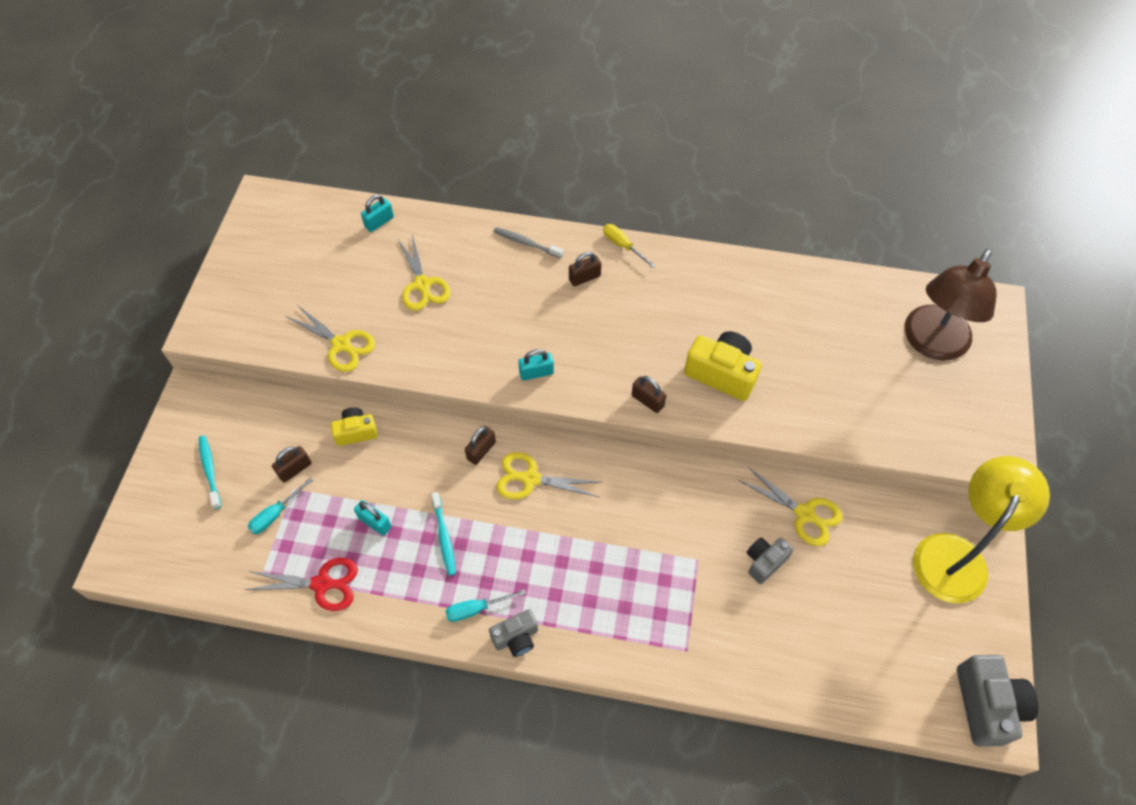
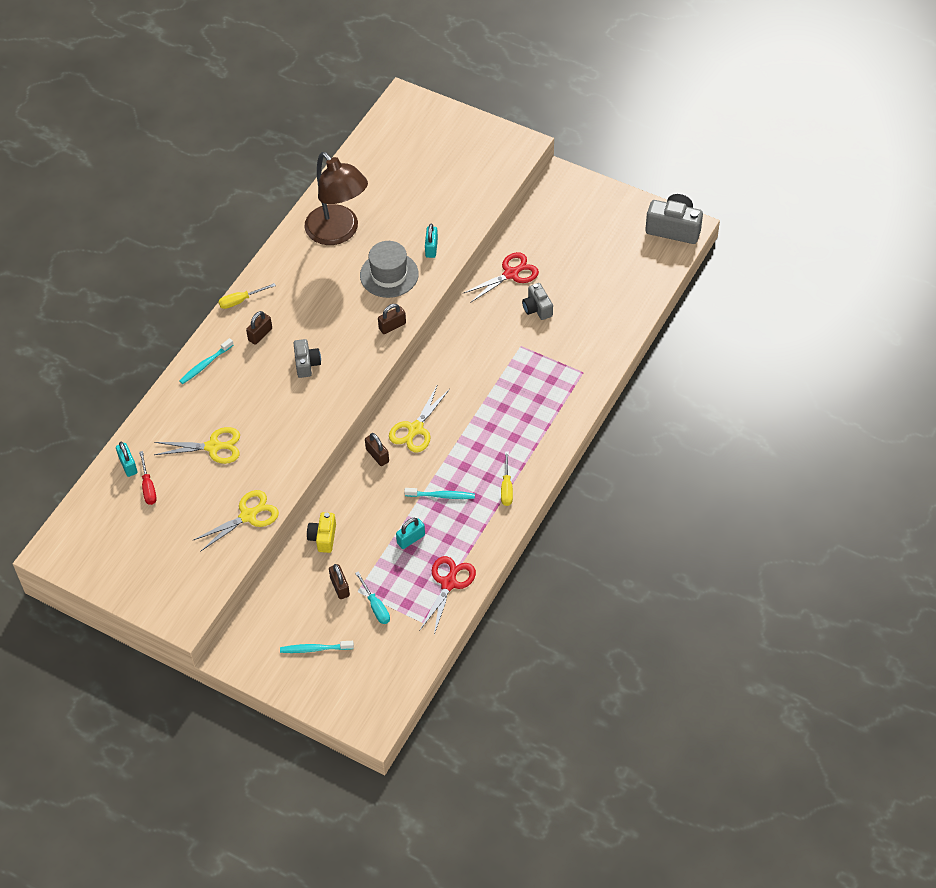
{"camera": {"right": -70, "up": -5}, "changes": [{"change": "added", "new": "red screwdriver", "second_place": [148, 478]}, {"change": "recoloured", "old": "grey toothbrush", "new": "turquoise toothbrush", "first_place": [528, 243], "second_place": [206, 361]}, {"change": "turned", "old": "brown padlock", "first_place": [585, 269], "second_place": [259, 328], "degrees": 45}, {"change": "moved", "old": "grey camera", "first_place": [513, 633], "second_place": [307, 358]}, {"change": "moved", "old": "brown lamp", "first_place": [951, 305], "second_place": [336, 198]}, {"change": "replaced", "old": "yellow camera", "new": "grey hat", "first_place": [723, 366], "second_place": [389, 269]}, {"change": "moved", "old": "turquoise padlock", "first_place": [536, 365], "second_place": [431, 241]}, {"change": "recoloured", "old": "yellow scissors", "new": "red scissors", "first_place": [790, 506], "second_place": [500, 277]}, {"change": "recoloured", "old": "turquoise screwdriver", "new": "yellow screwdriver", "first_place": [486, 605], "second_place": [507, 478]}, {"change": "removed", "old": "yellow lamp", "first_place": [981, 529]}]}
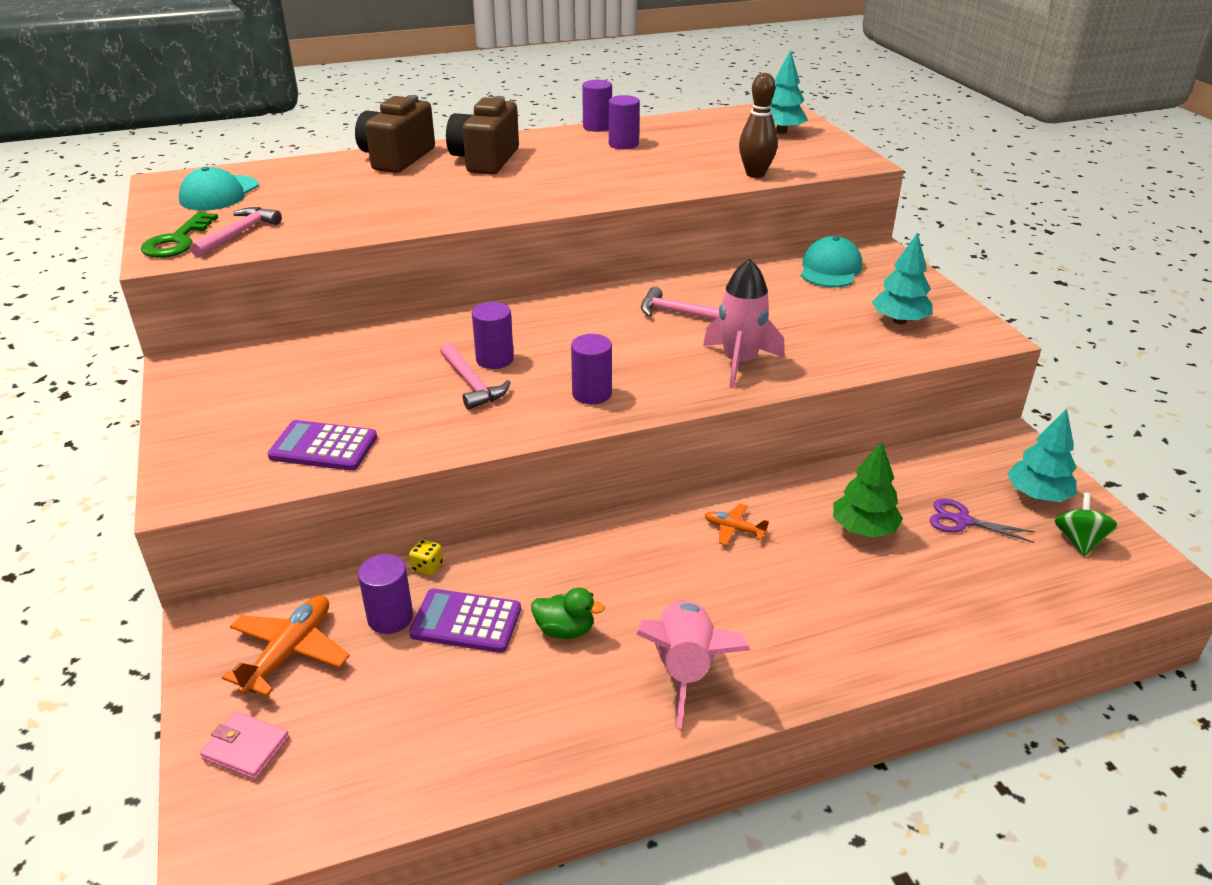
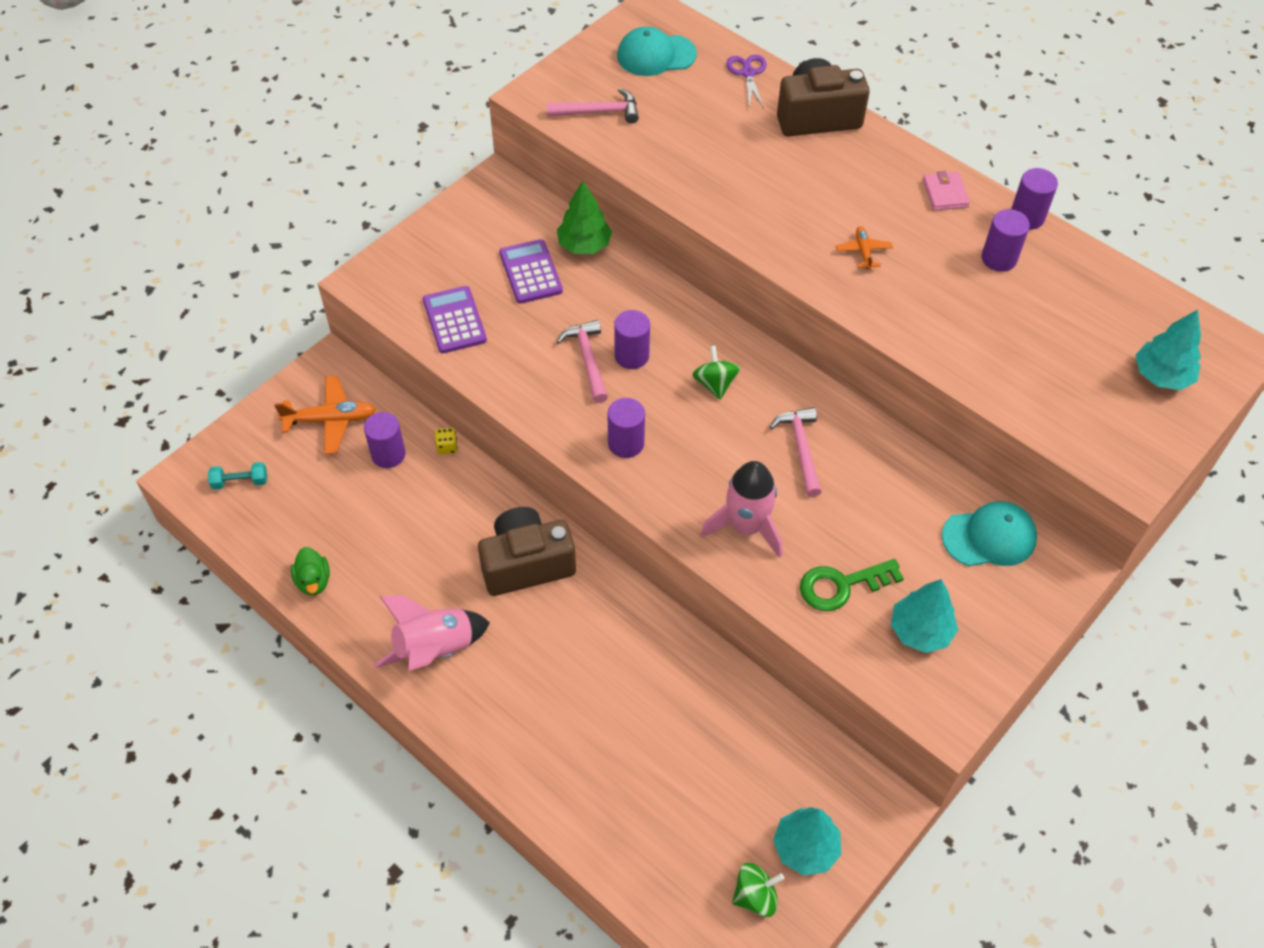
{"camera": {"right": 60, "up": 20}, "changes": [{"change": "added", "new": "turquoise dumbbell", "second_place": [237, 476]}, {"change": "moved", "old": "green duck", "first_place": [568, 613], "second_place": [310, 571]}, {"change": "moved", "old": "brown camera", "first_place": [482, 135], "second_place": [527, 551]}, {"change": "moved", "old": "purple calculator", "first_place": [465, 621], "second_place": [531, 271]}, {"change": "turned", "old": "pink hammer", "first_place": [475, 376], "second_place": [582, 361], "degrees": 135}, {"change": "moved", "old": "green tree", "first_place": [868, 489], "second_place": [584, 217]}, {"change": "added", "new": "green spinning top", "second_place": [716, 372]}, {"change": "moved", "old": "purple scissors", "first_place": [982, 521], "second_place": [746, 82]}, {"change": "moved", "old": "green key", "first_place": [179, 235], "second_place": [852, 585]}, {"change": "moved", "old": "orange plane", "first_place": [737, 525], "second_place": [864, 248]}, {"change": "moved", "old": "pink wallet", "first_place": [245, 746], "second_place": [946, 191]}, {"change": "removed", "old": "brown bowling pin", "first_place": [758, 125]}]}
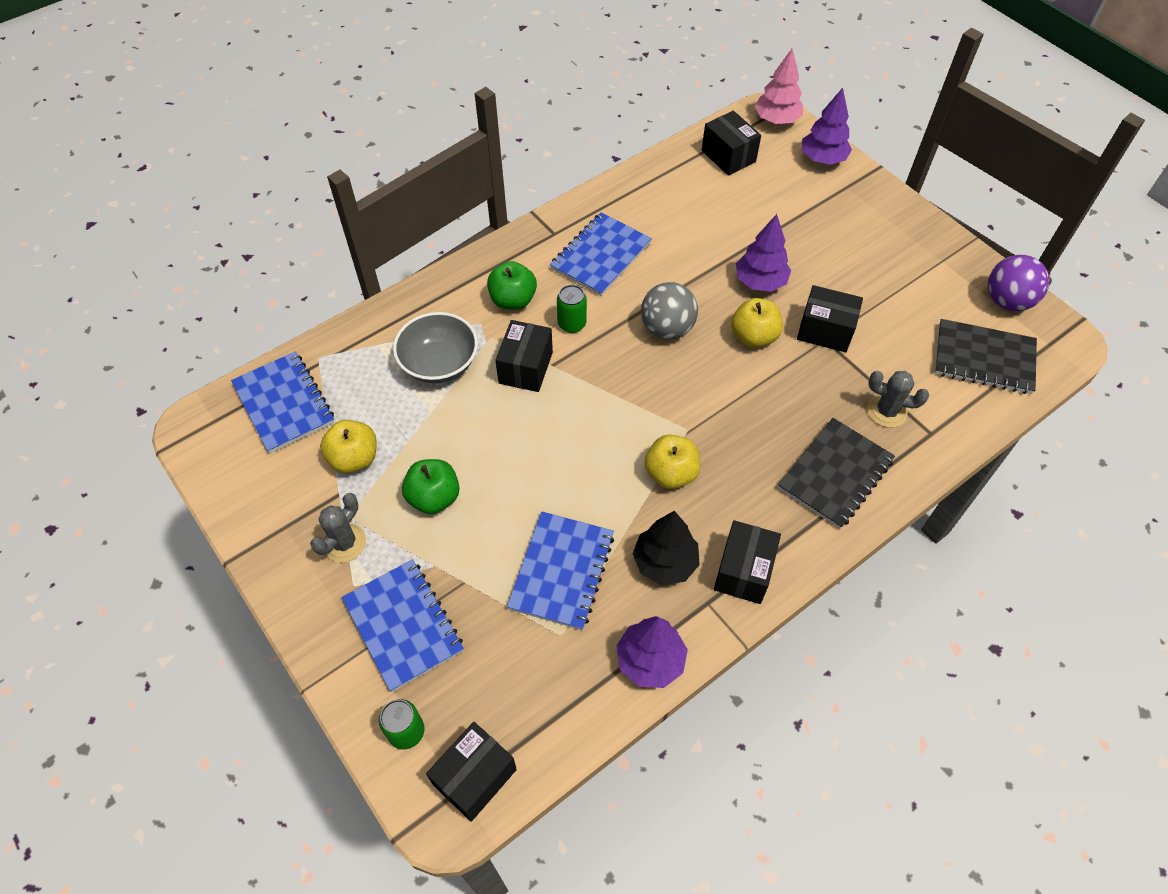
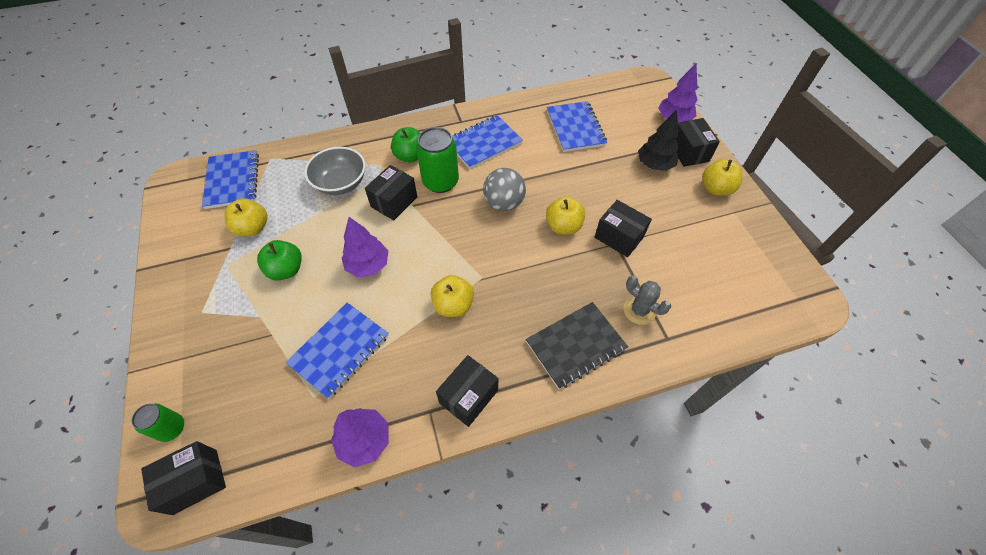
{"camera": {"right": 20, "up": 0}, "changes": [{"change": "moved", "old": "purple tree", "first_place": [763, 253], "second_place": [365, 247]}, {"change": "resized", "old": "green can", "first_place": [572, 309], "second_place": [437, 160], "factor": 1.75}, {"change": "moved", "old": "blue notebook", "first_place": [403, 625], "second_place": [577, 126]}, {"change": "moved", "old": "black tree", "first_place": [666, 548], "second_place": [658, 140]}, {"change": "moved", "old": "black box", "first_place": [731, 143], "second_place": [698, 142]}, {"change": "added", "new": "yellow apple", "second_place": [722, 177]}, {"change": "removed", "old": "grey cactus", "first_place": [338, 527]}, {"change": "removed", "old": "pink tree", "first_place": [779, 86]}, {"change": "removed", "old": "black notebook", "first_place": [986, 356]}, {"change": "removed", "old": "purple ball", "first_place": [1018, 283]}]}
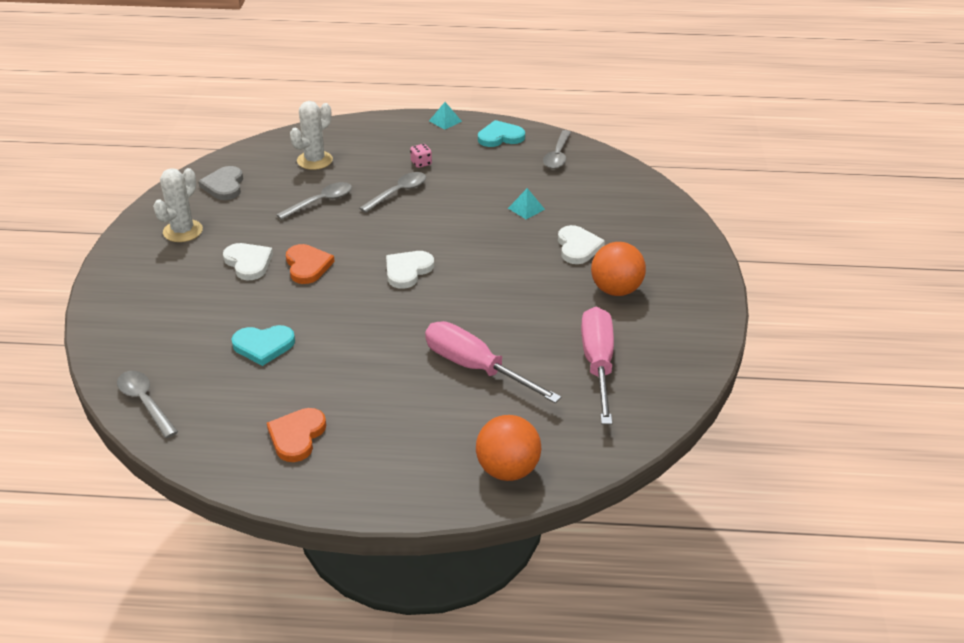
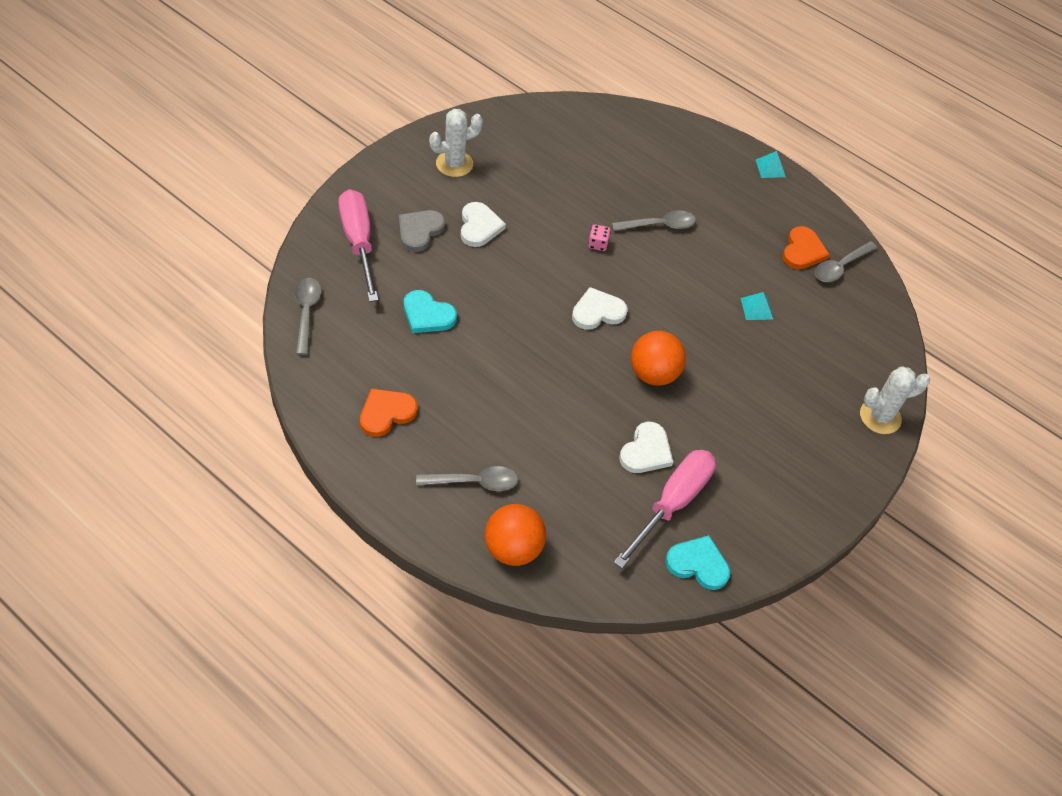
{"camera": {"right": 30, "up": 15}, "changes": [{"change": "moved", "old": "pink screwdriver", "first_place": [493, 362], "second_place": [358, 245]}, {"change": "moved", "old": "grey heart", "first_place": [220, 183], "second_place": [422, 231]}, {"change": "moved", "old": "grey spoon", "first_place": [314, 201], "second_place": [467, 478]}, {"change": "moved", "old": "pink dice", "first_place": [421, 156], "second_place": [599, 237]}, {"change": "moved", "old": "white heart", "first_place": [581, 244], "second_place": [646, 447]}, {"change": "moved", "old": "orange ball", "first_place": [618, 269], "second_place": [658, 358]}, {"change": "moved", "old": "turquoise heart", "first_place": [501, 133], "second_place": [697, 562]}, {"change": "moved", "old": "orange heart", "first_place": [310, 264], "second_place": [806, 247]}, {"change": "moved", "old": "white cactus", "first_place": [311, 135], "second_place": [895, 400]}]}
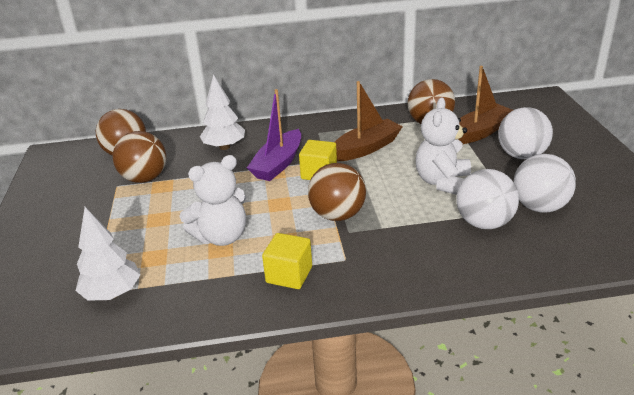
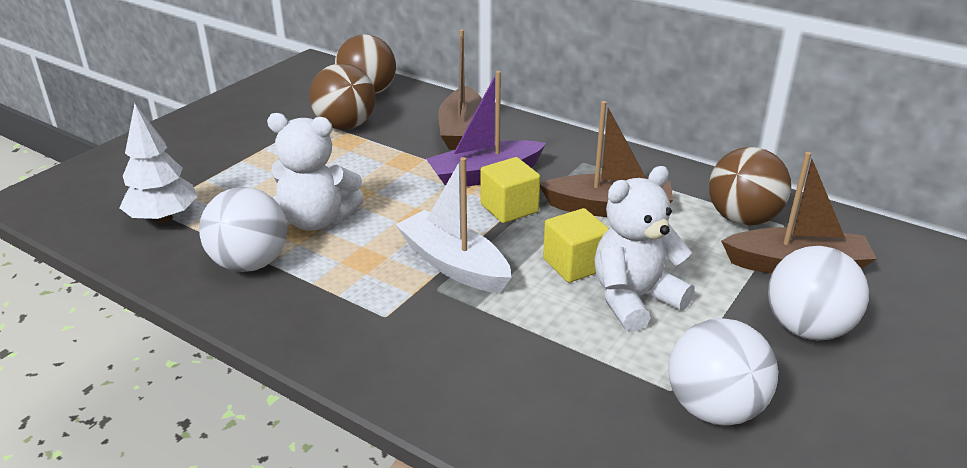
{"camera": {"right": 40, "up": 0}, "changes": [{"change": "moved", "old": "white ball", "first_place": [487, 199], "second_place": [243, 229]}, {"change": "replaced", "old": "brown ball", "new": "white boat", "first_place": [337, 192], "second_place": [454, 225]}, {"change": "replaced", "old": "white tree", "new": "brown boat", "first_place": [222, 112], "second_place": [460, 90]}, {"change": "moved", "old": "yellow cube", "first_place": [287, 261], "second_place": [576, 245]}]}
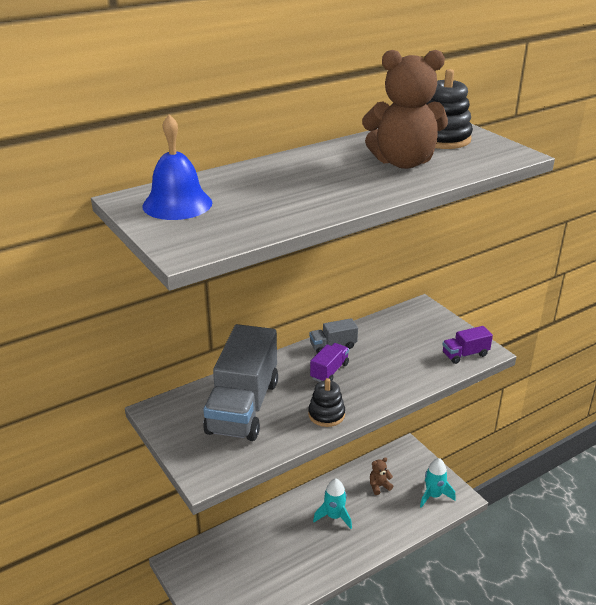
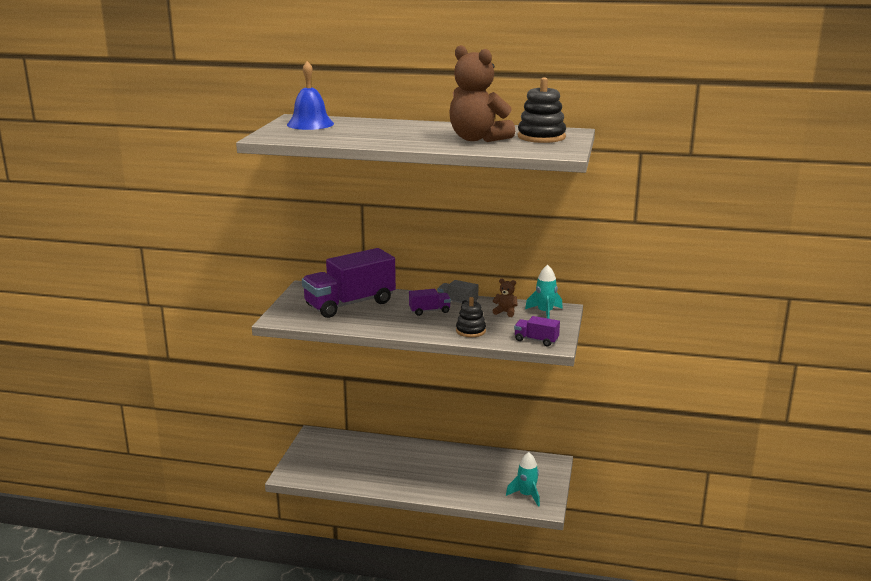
{"camera": {"right": 45, "up": -10}, "changes": [{"change": "recoloured", "old": "grey truck", "new": "purple truck", "first_place": [240, 382], "second_place": [349, 283]}, {"change": "moved", "old": "black stacking toy", "first_place": [326, 402], "second_place": [471, 317]}, {"change": "moved", "old": "brown teddy bear", "first_place": [381, 476], "second_place": [505, 298]}, {"change": "moved", "old": "turquoise rocket", "first_place": [332, 504], "second_place": [544, 292]}]}
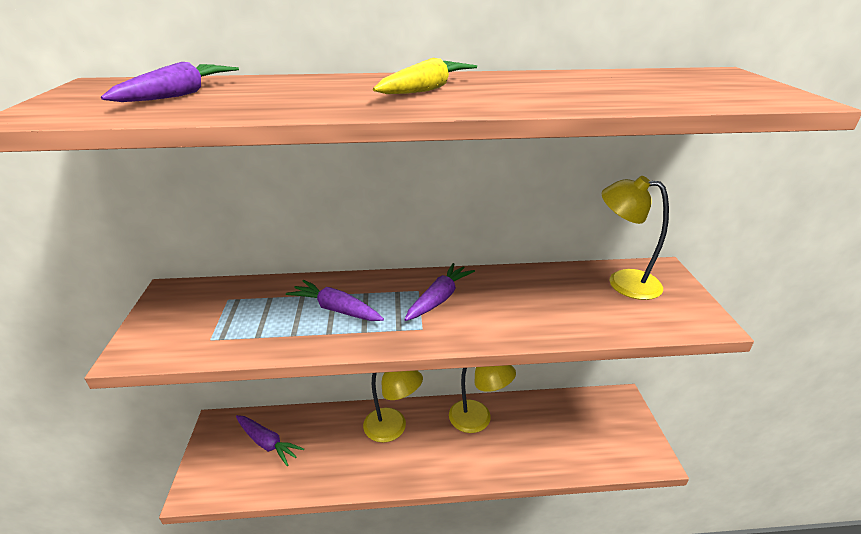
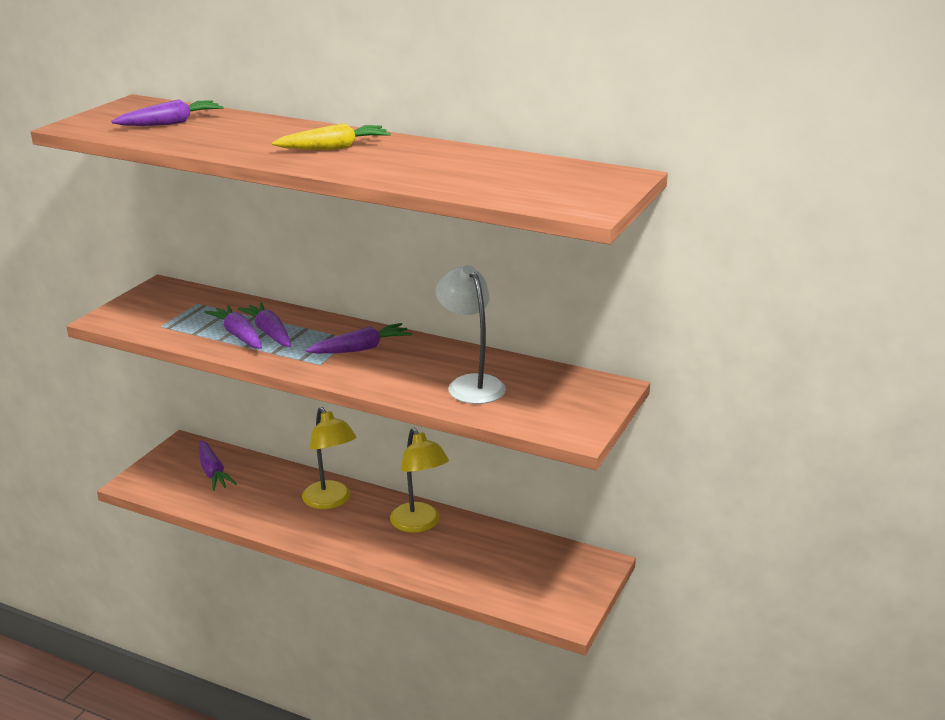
{"camera": {"right": 30, "up": -5}, "changes": [{"change": "added", "new": "purple carrot", "second_place": [233, 327]}, {"change": "added", "new": "white lamp", "second_place": [471, 334]}, {"change": "removed", "old": "yellow lamp", "first_place": [635, 238]}]}
